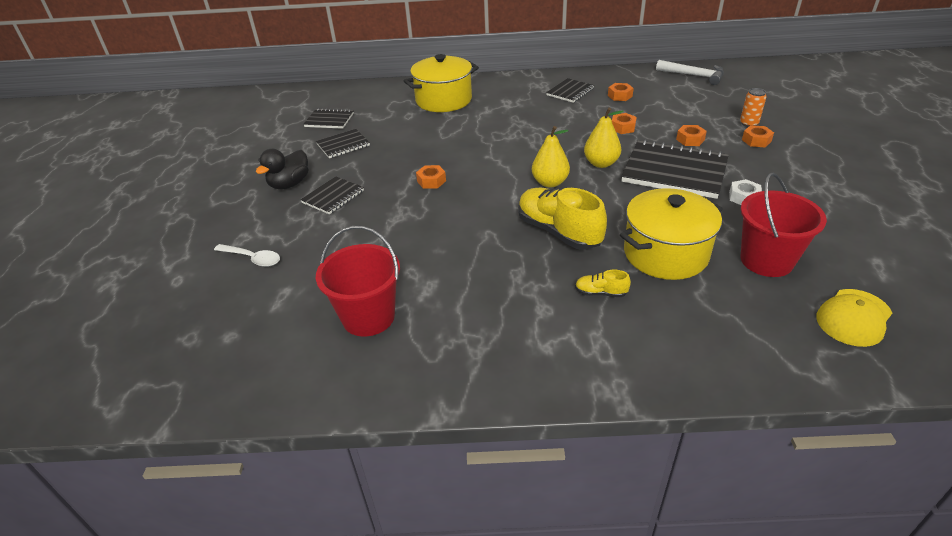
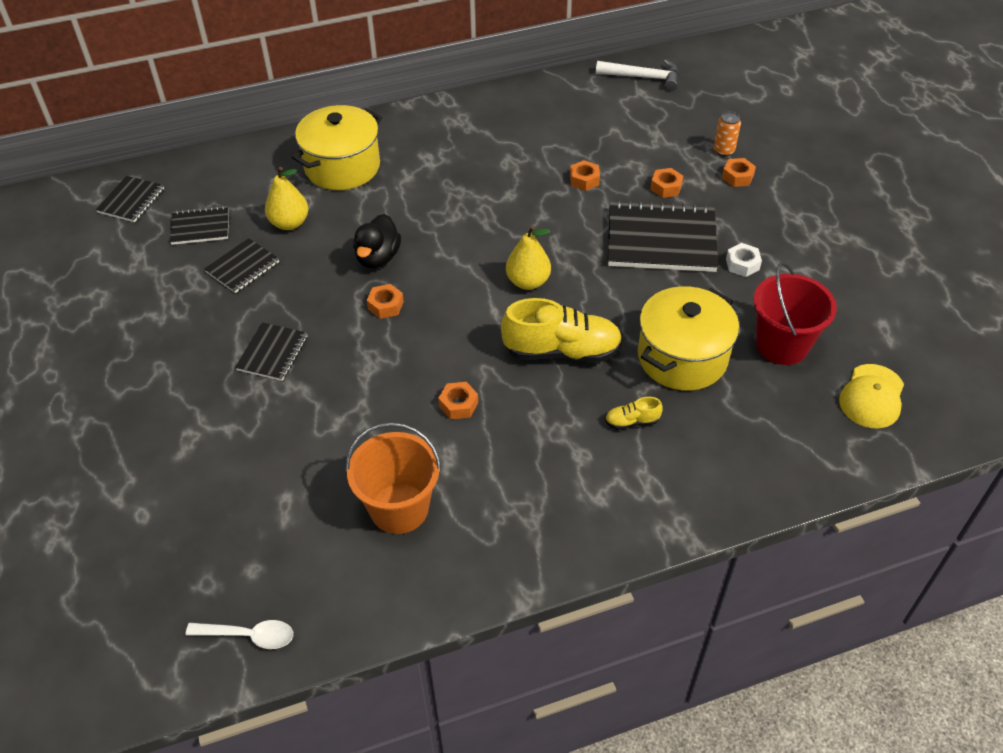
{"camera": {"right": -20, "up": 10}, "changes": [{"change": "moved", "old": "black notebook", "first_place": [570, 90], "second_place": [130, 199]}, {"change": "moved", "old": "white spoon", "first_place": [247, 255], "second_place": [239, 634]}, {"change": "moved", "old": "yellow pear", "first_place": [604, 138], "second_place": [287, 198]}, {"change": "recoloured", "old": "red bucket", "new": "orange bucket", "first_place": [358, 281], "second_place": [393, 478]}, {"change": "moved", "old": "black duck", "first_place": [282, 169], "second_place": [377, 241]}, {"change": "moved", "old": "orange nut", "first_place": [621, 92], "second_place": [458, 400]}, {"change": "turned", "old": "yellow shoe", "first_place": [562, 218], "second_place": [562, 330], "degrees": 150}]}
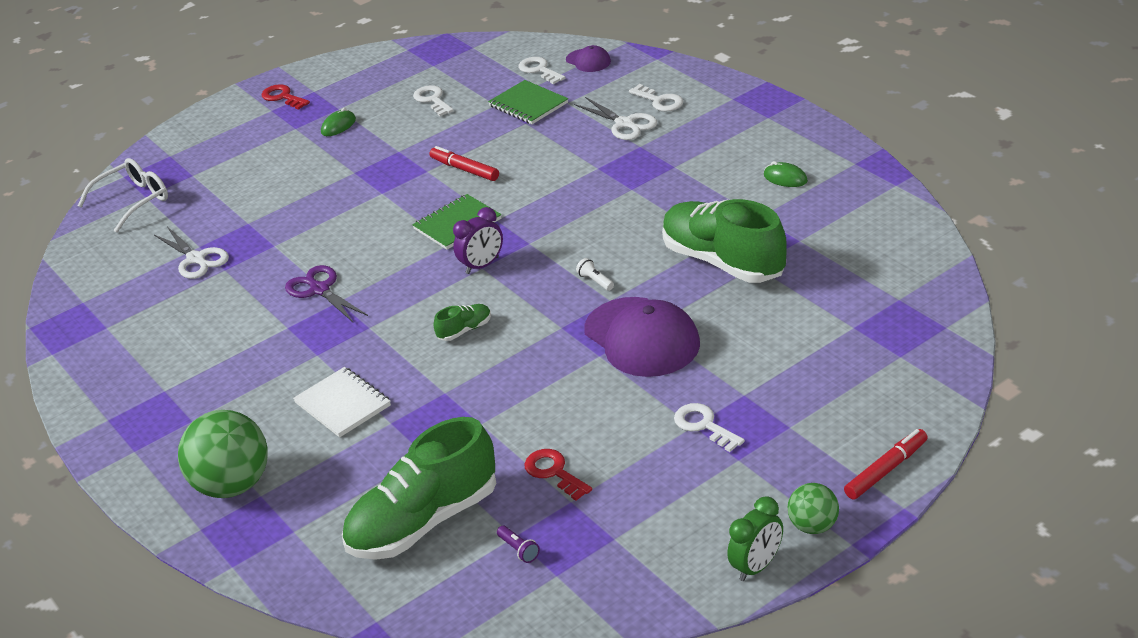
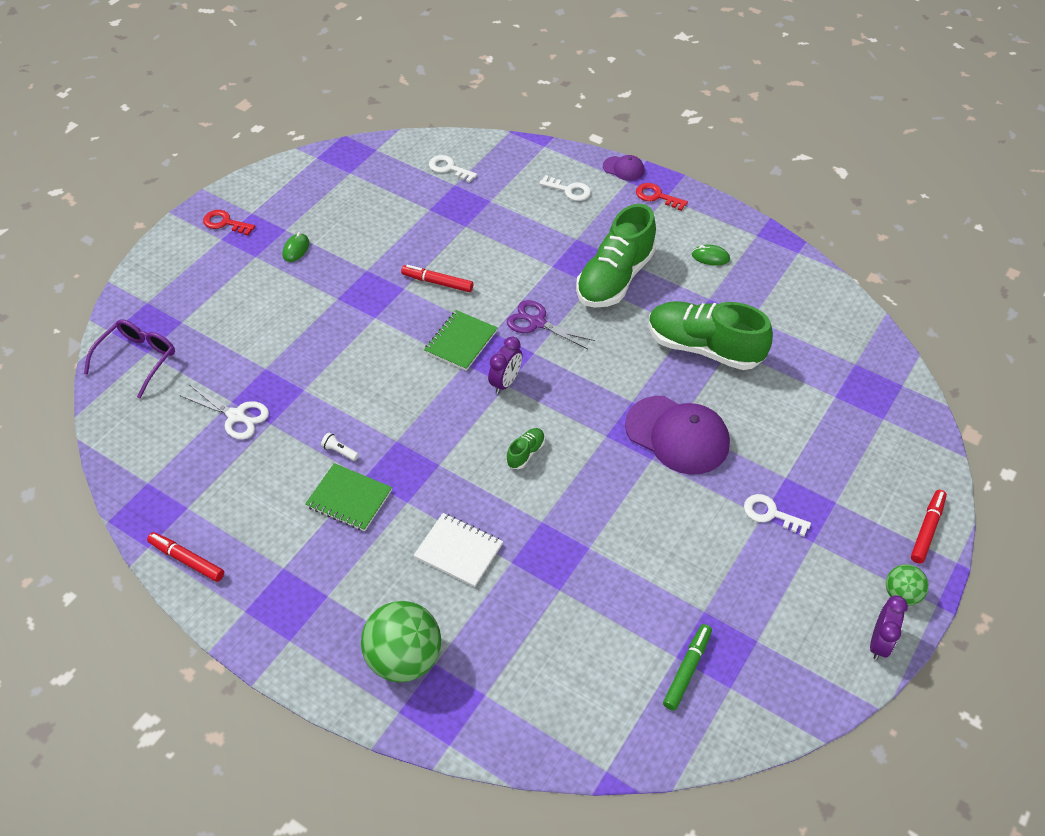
{"camera": {"right": -25, "up": 15}, "changes": [{"change": "recoloured", "old": "white glasses", "new": "purple glasses", "first_place": [123, 195], "second_place": [129, 358]}, {"change": "added", "new": "red marker", "second_place": [185, 557]}, {"change": "moved", "old": "green notebook", "first_place": [528, 102], "second_place": [348, 497]}, {"change": "moved", "old": "white flashlight", "first_place": [595, 274], "second_place": [340, 447]}, {"change": "moved", "old": "purple scissors", "first_place": [326, 293], "second_place": [551, 324]}, {"change": "moved", "old": "green shoe", "first_place": [419, 488], "second_place": [616, 256]}, {"change": "moved", "old": "purple cap", "first_place": [588, 58], "second_place": [623, 168]}, {"change": "moved", "old": "red key", "first_place": [558, 475], "second_place": [662, 197]}, {"change": "replaced", "old": "purple flashlight", "new": "green marker", "first_place": [518, 544], "second_place": [687, 667]}, {"change": "recoloured", "old": "green clock", "new": "purple clock", "first_place": [755, 538], "second_place": [889, 628]}, {"change": "removed", "old": "white key", "first_place": [433, 100]}, {"change": "removed", "old": "white scissors", "first_place": [615, 118]}]}
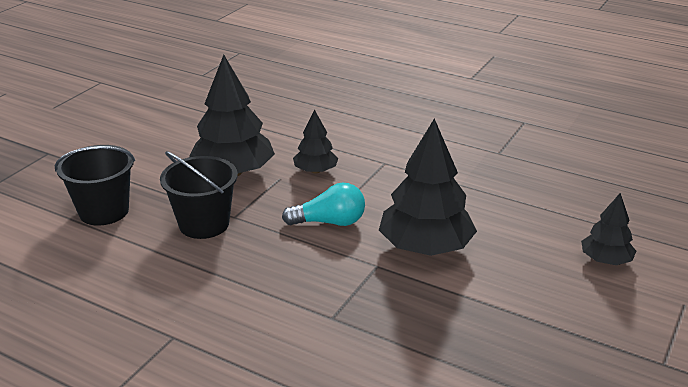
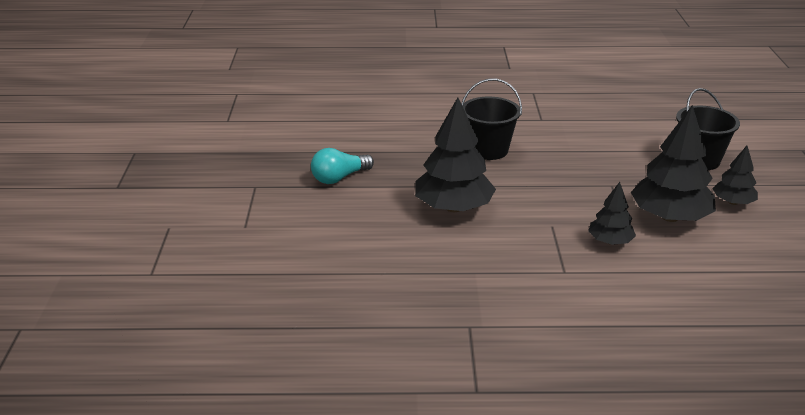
{"camera": {"right": 150, "up": 0}, "changes": [{"change": "moved", "old": "turquoise light bulb", "first_place": [323, 204], "second_place": [342, 166]}, {"change": "moved", "old": "black bucket", "first_place": [199, 195], "second_place": [492, 119]}, {"change": "moved", "old": "black tree", "first_place": [608, 229], "second_place": [735, 175]}]}
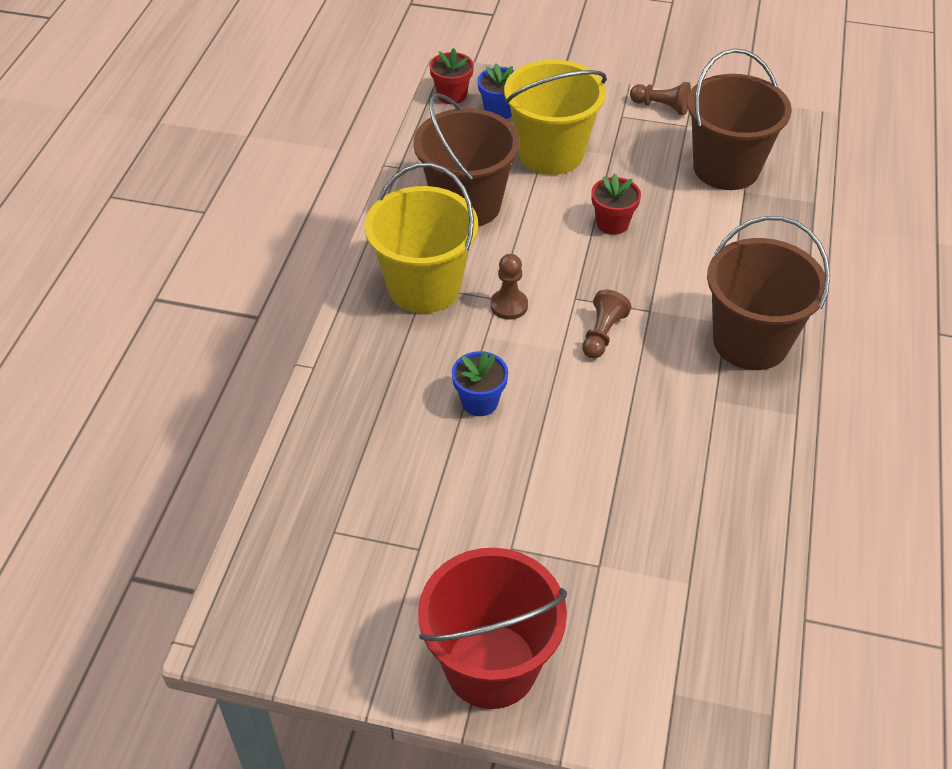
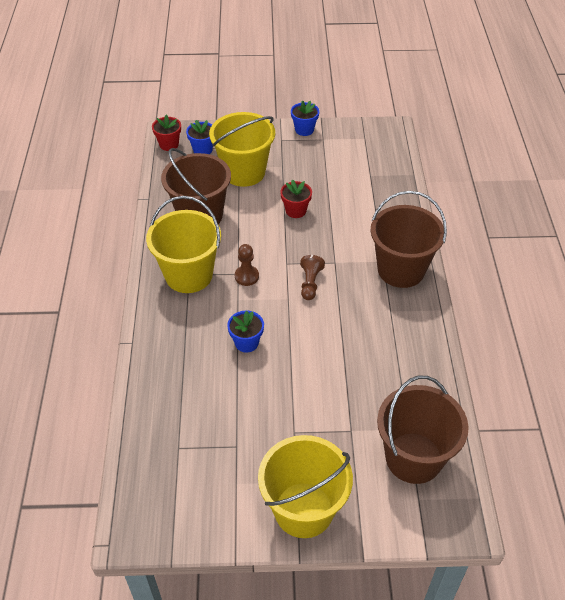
{"camera": {"right": -15, "up": 0}, "changes": [{"change": "recoloured", "old": "red bucket", "new": "yellow bucket", "first_place": [492, 628], "second_place": [305, 486]}, {"change": "replaced", "old": "brown pawn", "new": "blue flower pot", "first_place": [660, 99], "second_place": [305, 118]}, {"change": "moved", "old": "brown bucket", "first_place": [739, 119], "second_place": [423, 430]}]}
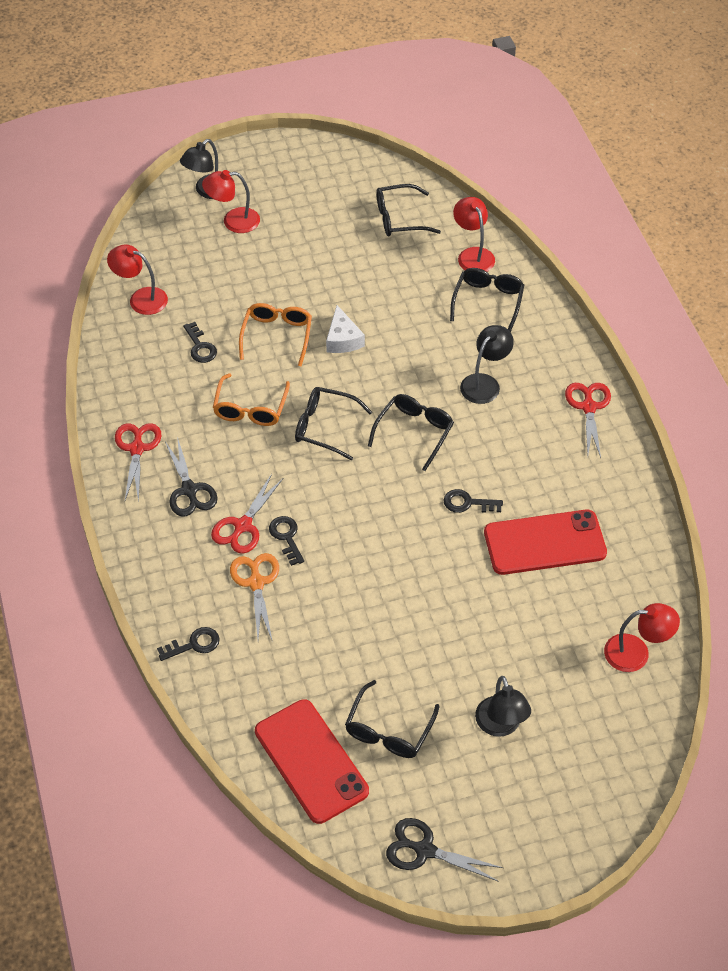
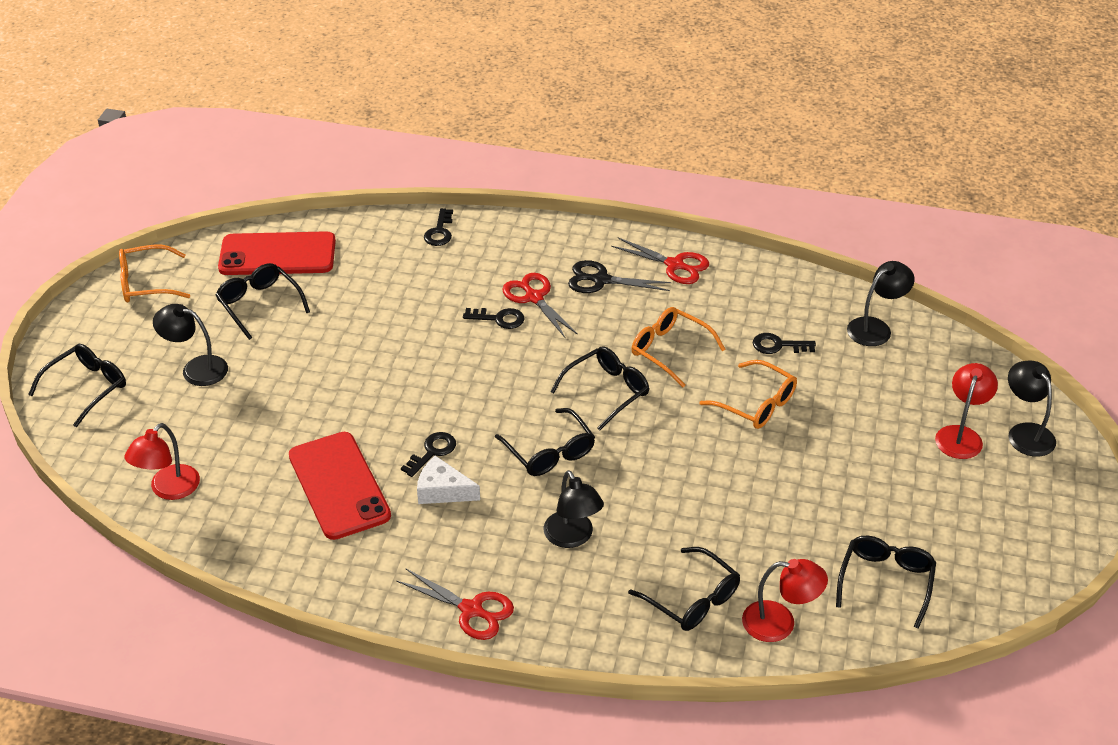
{"camera": {"right": 120, "up": -10}, "changes": [{"change": "added", "new": "black glasses", "second_place": [77, 385]}, {"change": "replaced", "old": "black scissors", "new": "orange glasses", "first_place": [444, 850], "second_place": [154, 273]}, {"change": "turned", "old": "red phone", "first_place": [545, 542], "second_place": [340, 486], "degrees": -45}, {"change": "moved", "old": "white cheese", "first_place": [345, 329], "second_place": [448, 480]}, {"change": "recoloured", "old": "red lamp", "new": "black lamp", "first_place": [137, 279], "second_place": [880, 303]}, {"change": "removed", "old": "orange scissors", "first_place": [254, 596]}]}
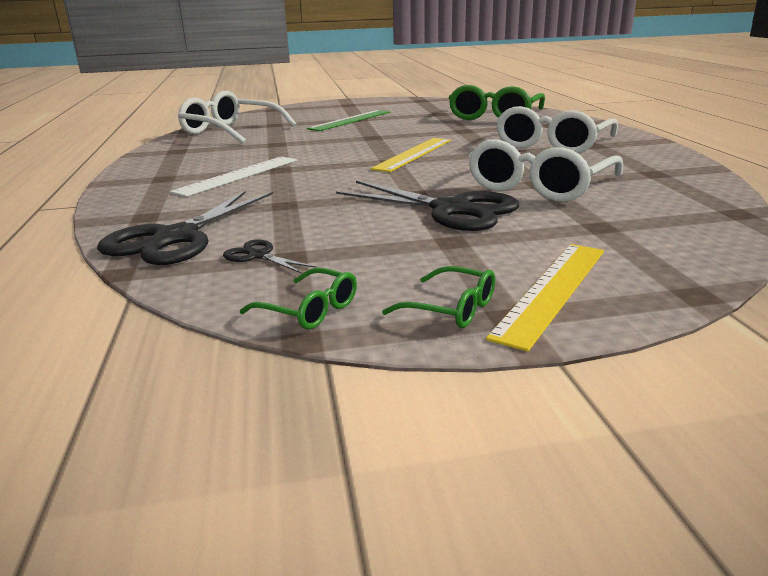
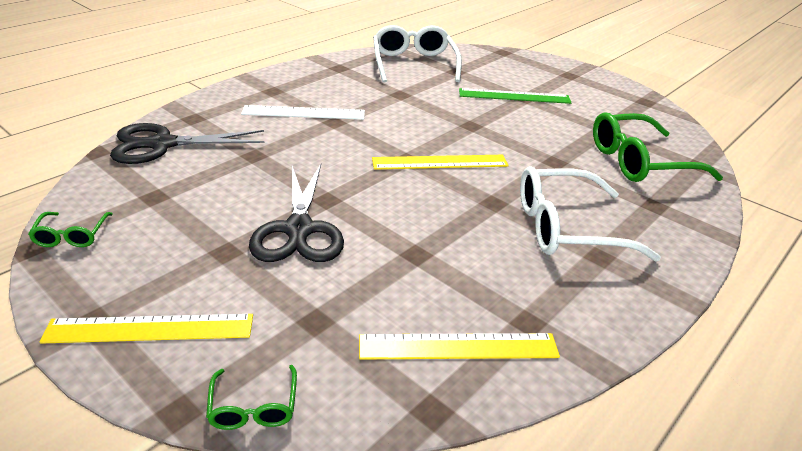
{"camera": {"right": 50, "up": 10}, "changes": [{"change": "moved", "old": "green glasses", "first_place": [438, 297], "second_place": [251, 397]}, {"change": "added", "new": "yellow ruler", "second_place": [459, 346]}, {"change": "removed", "old": "black scissors", "first_place": [269, 256]}, {"change": "removed", "old": "white glasses", "first_place": [545, 171]}]}
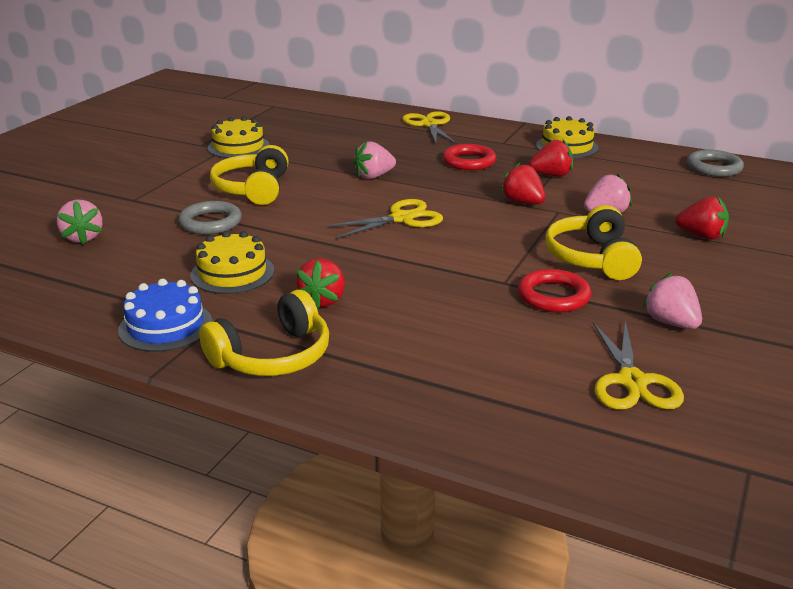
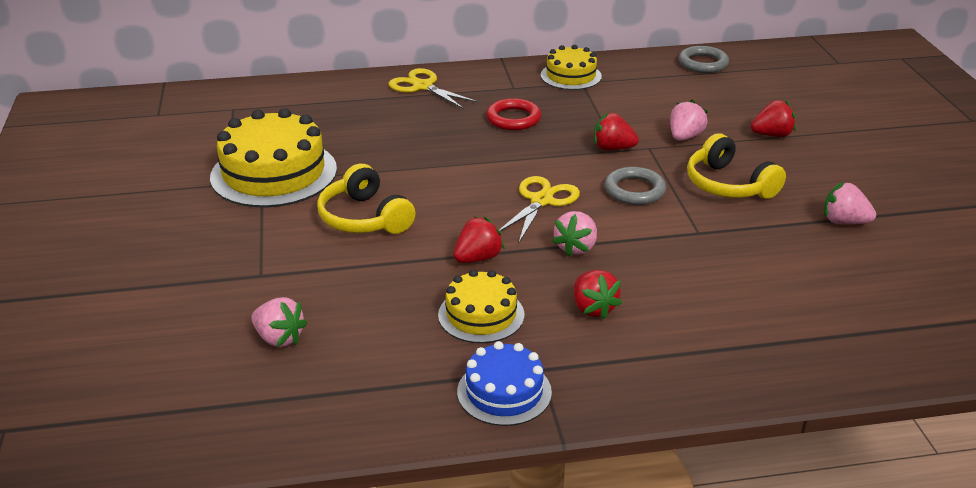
{"camera": {"right": -35, "up": 5}, "changes": [{"change": "resized", "old": "yellow cake", "first_place": [238, 137], "second_place": [273, 158], "factor": 1.75}, {"change": "moved", "old": "red strawberry", "first_place": [551, 158], "second_place": [479, 240]}, {"change": "moved", "old": "pink strawberry", "first_place": [374, 160], "second_place": [574, 234]}, {"change": "moved", "old": "grey ring", "first_place": [210, 217], "second_place": [635, 186]}, {"change": "removed", "old": "yellow headphones", "first_place": [264, 333]}, {"change": "removed", "old": "red ring", "first_place": [555, 291]}, {"change": "removed", "old": "yellow scissors", "first_place": [638, 365]}]}
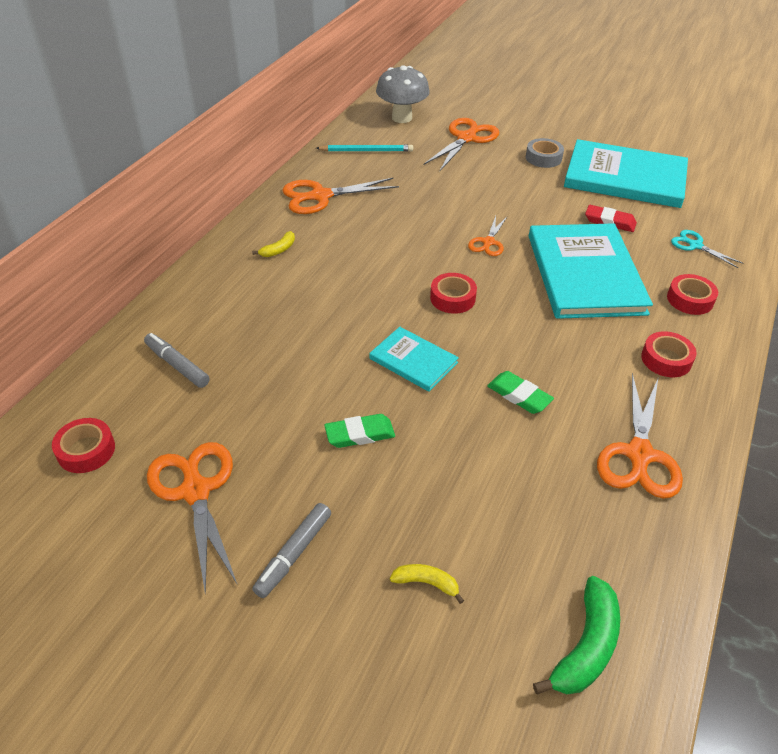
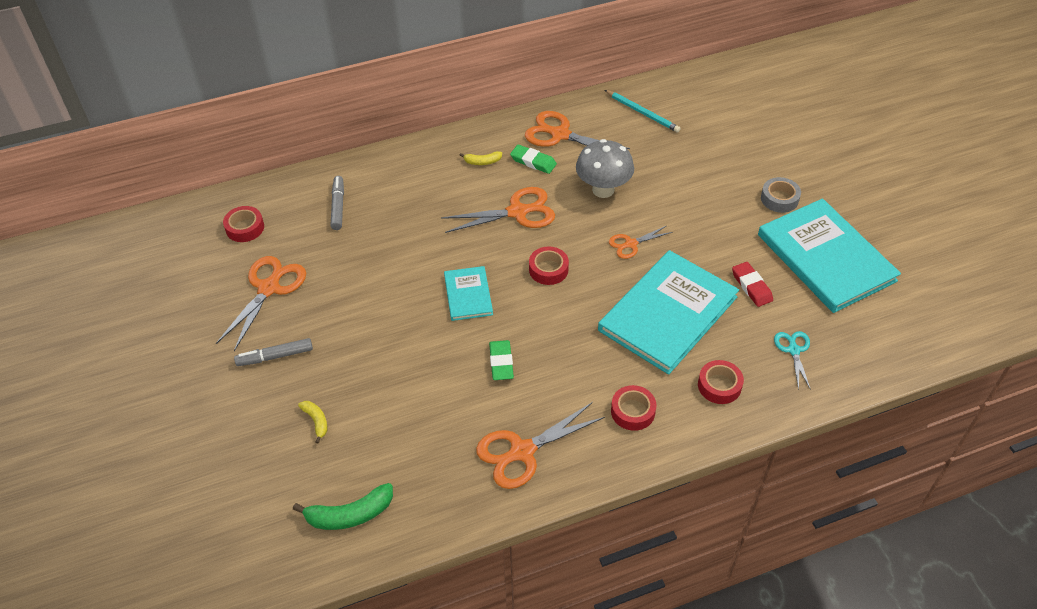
{"camera": {"right": 45, "up": 5}, "changes": [{"change": "moved", "old": "orange scissors", "first_place": [461, 144], "second_place": [498, 210]}, {"change": "moved", "old": "green eraser", "first_place": [359, 431], "second_place": [533, 159]}, {"change": "moved", "old": "grey mushroom", "first_place": [403, 94], "second_place": [605, 168]}]}
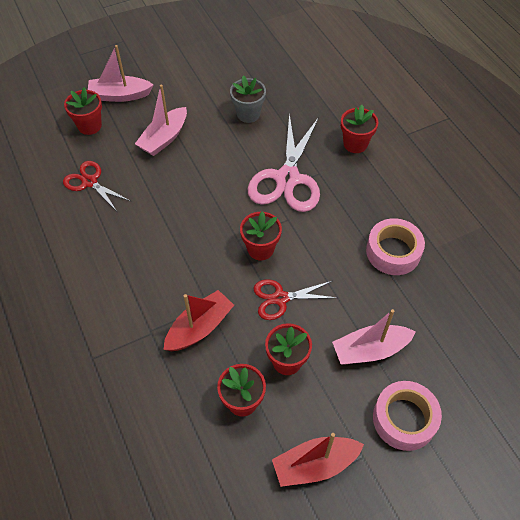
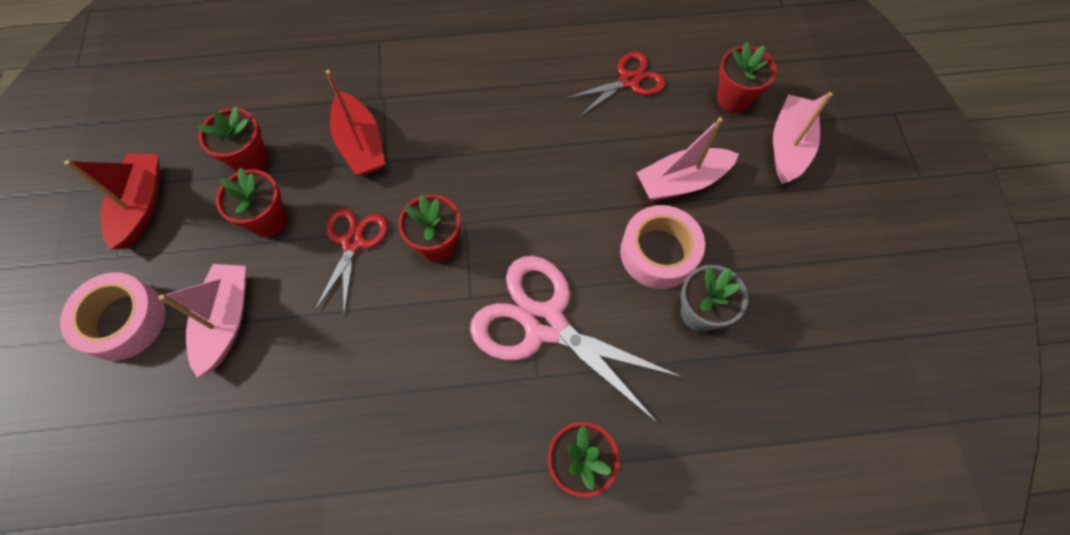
{"camera": {"right": 110, "up": 10}, "changes": [{"change": "moved", "old": "pink tape", "first_place": [395, 246], "second_place": [662, 247]}, {"change": "turned", "old": "pink boat", "first_place": [161, 120], "second_place": [688, 159], "degrees": -75}]}
